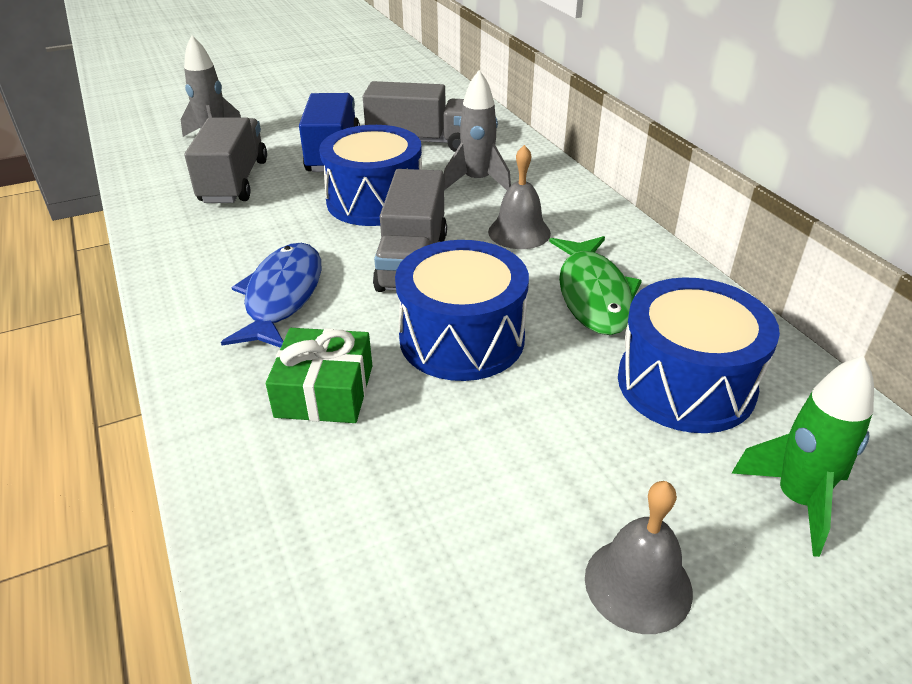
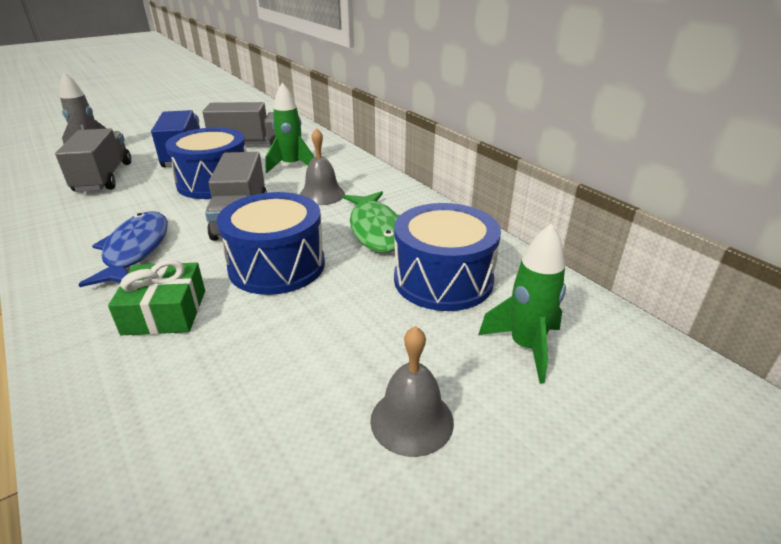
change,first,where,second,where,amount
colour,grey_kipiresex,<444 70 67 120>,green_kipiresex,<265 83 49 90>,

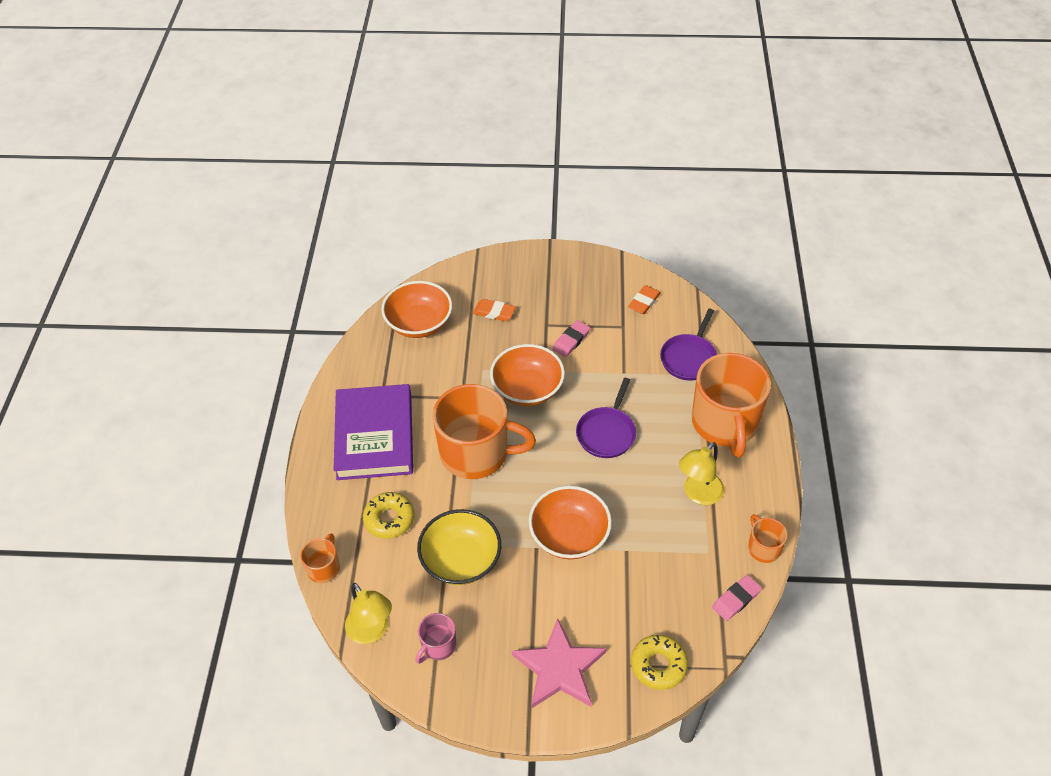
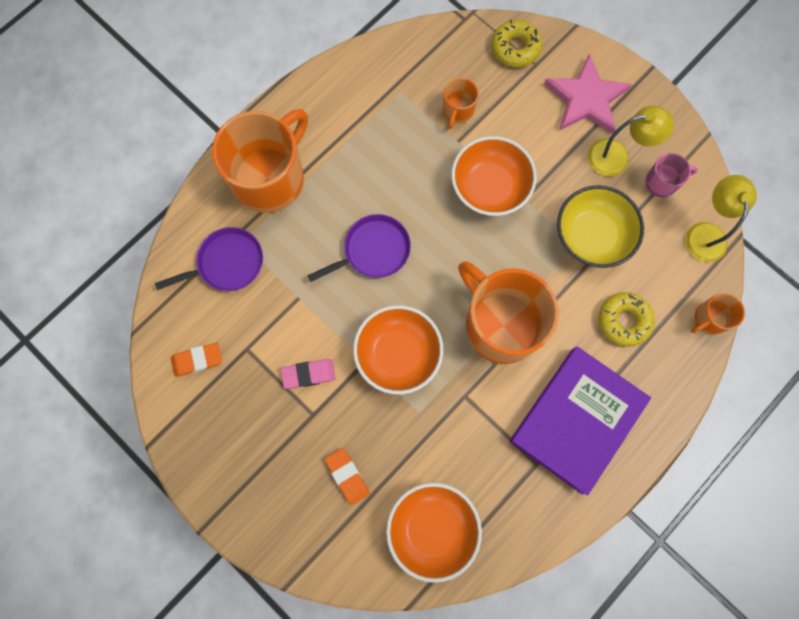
change,first,where,second,where,amount
relocated,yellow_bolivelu,<679 442 45 63>,,<588 106 86 70>,
relocated,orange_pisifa,<748 514 39 49>,,<443 78 36 51>,
missing,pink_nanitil,<712 575 50 46>,,,

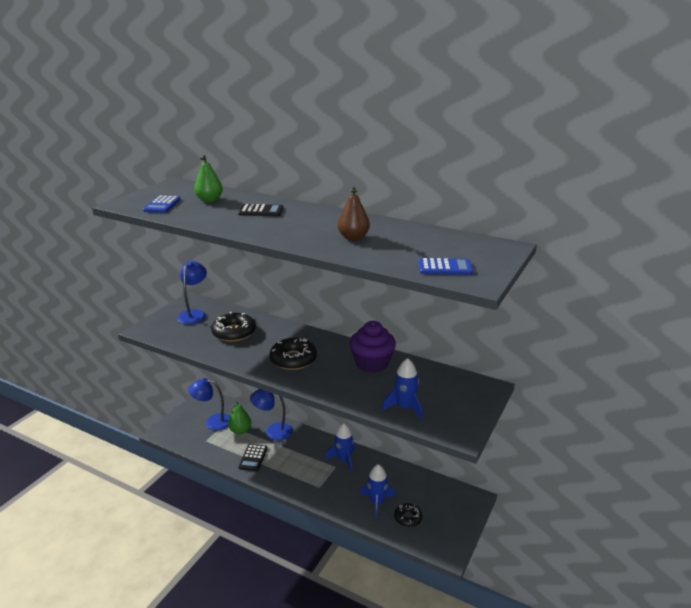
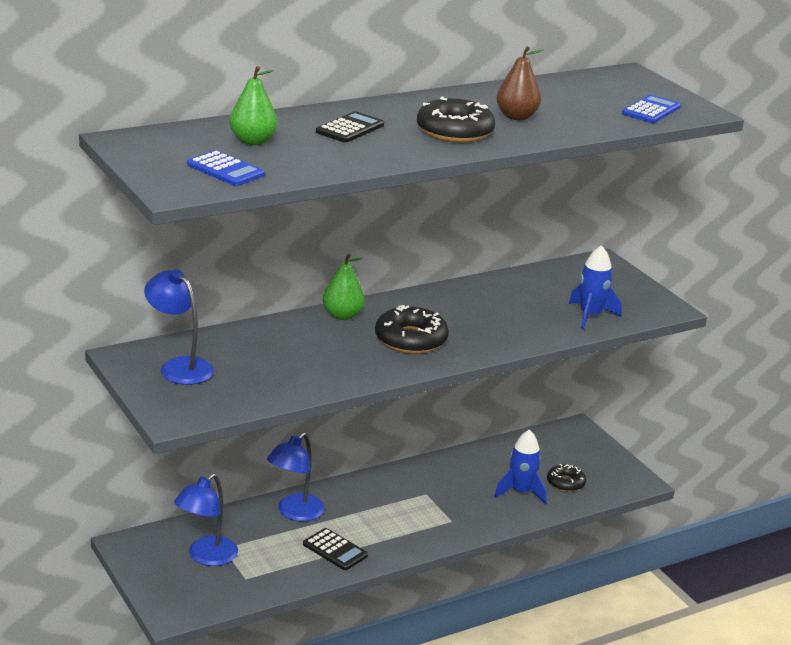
change,first,where,second,where,amount
relocated,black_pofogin,<211 312 45 30>,,<417 96 78 47>,
missing,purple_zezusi,<350 321 46 52>,,,
relocated,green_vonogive,<228 401 23 33>,,<323 253 42 67>,
missing,blue_kipiresex,<326 423 29 49>,,,

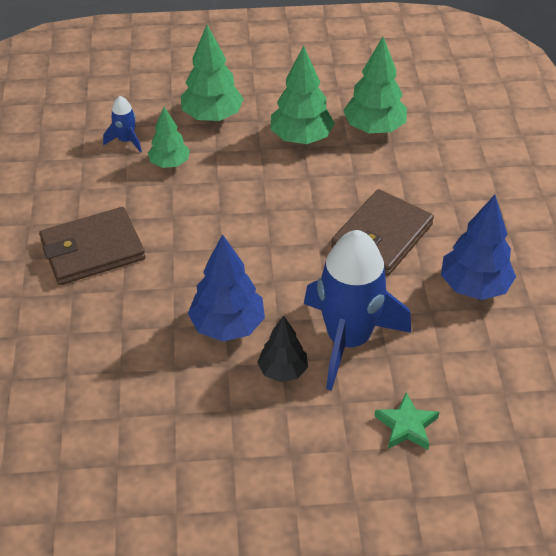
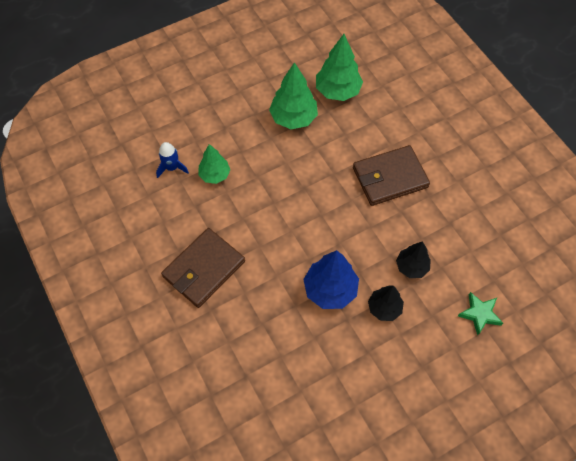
change,first,where,second,where,amount
missing,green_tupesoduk,<181 25 63 96>,,,
spun,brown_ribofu,<331 189 103 87>,,<353 145 77 61>,60 degrees clockwise
missing,blue_tupesoduk,<441 195 75 105>,,,
exchanged,blue_kipiresex,<304 230 107 161>,black_tupesoduk,<396 241 35 37>,

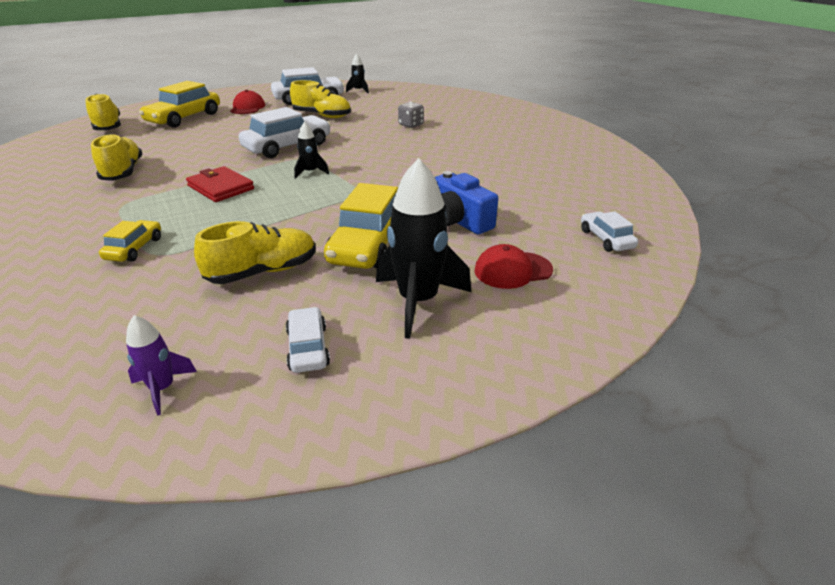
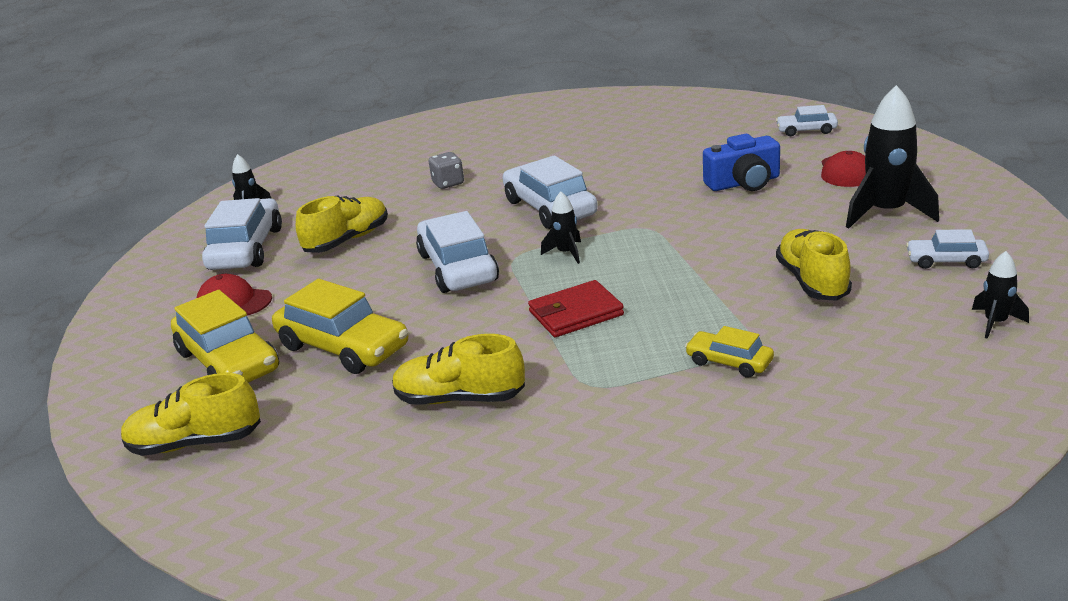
change,first,where,second,where,amount
relocated,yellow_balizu,<324 183 74 86>,,<272 279 136 95>,
colour,purple_kipiresex,<126 315 71 100>,black_kipiresex,<972 251 57 88>,
appeared,,,white_balizu,<503 155 95 74>,

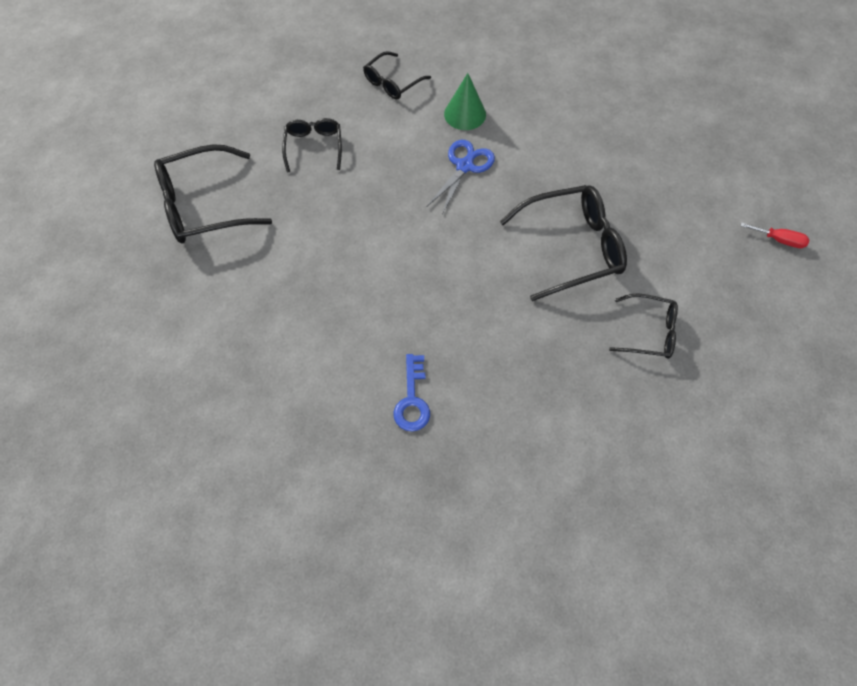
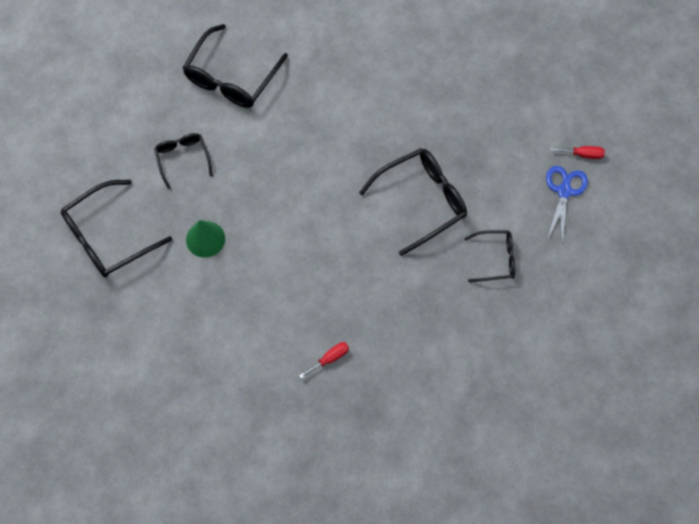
change,first,where,second,where,amount
size,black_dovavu,<363 51 68 49>,,<183 24 105 84>,x1.73
relocated,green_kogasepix,<444 73 42 57>,,<186 220 39 38>,
relocated,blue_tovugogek,<427 140 68 74>,,<546 166 42 77>,
exchanged,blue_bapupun,<394 354 36 78>,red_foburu,<299 342 50 37>,

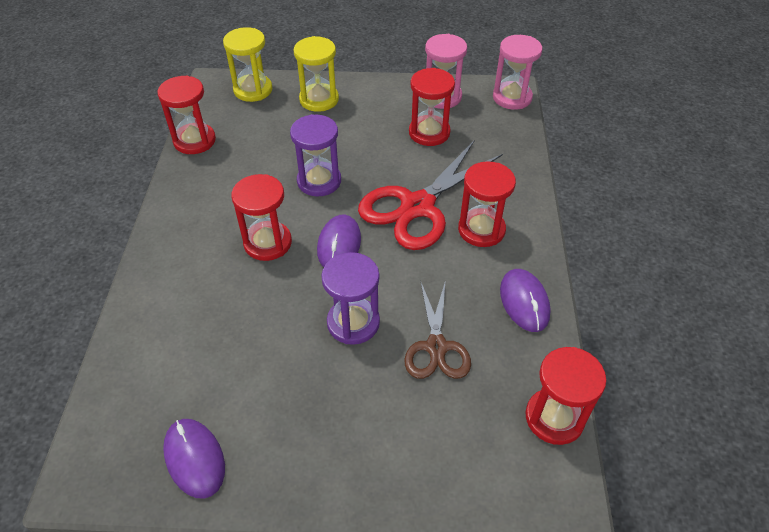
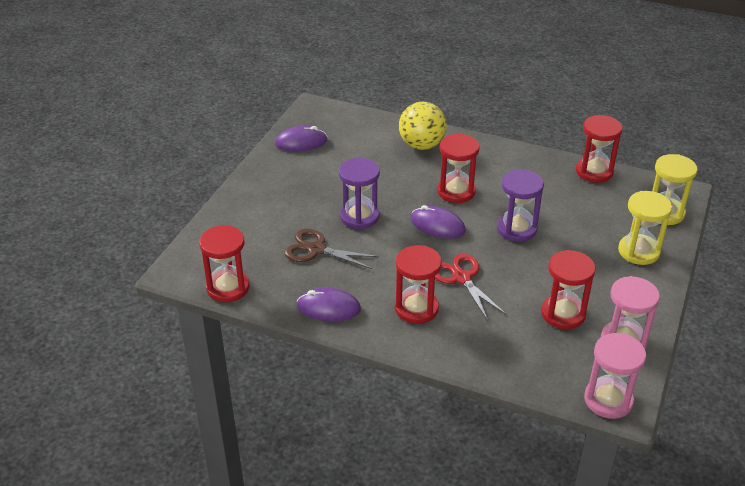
change,first,where,second,where,amount
size,red_tovugogek,<358 140 145 110>,,<435 254 72 67>,x0.60
appeared,,,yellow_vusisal,<399 102 48 48>,

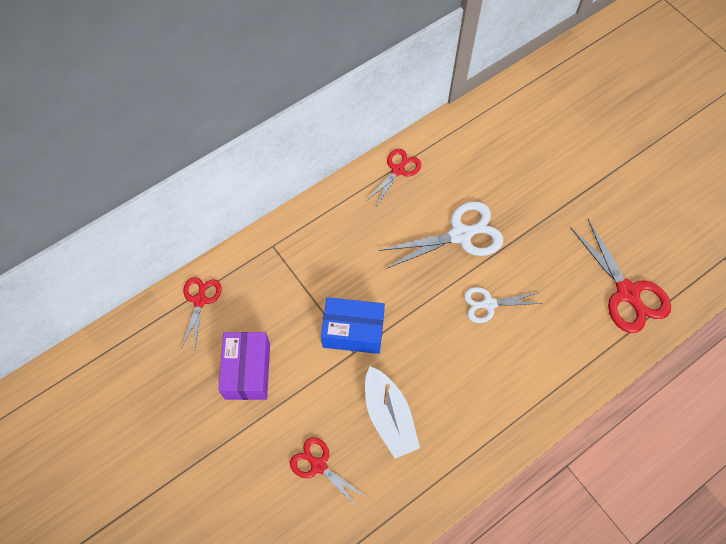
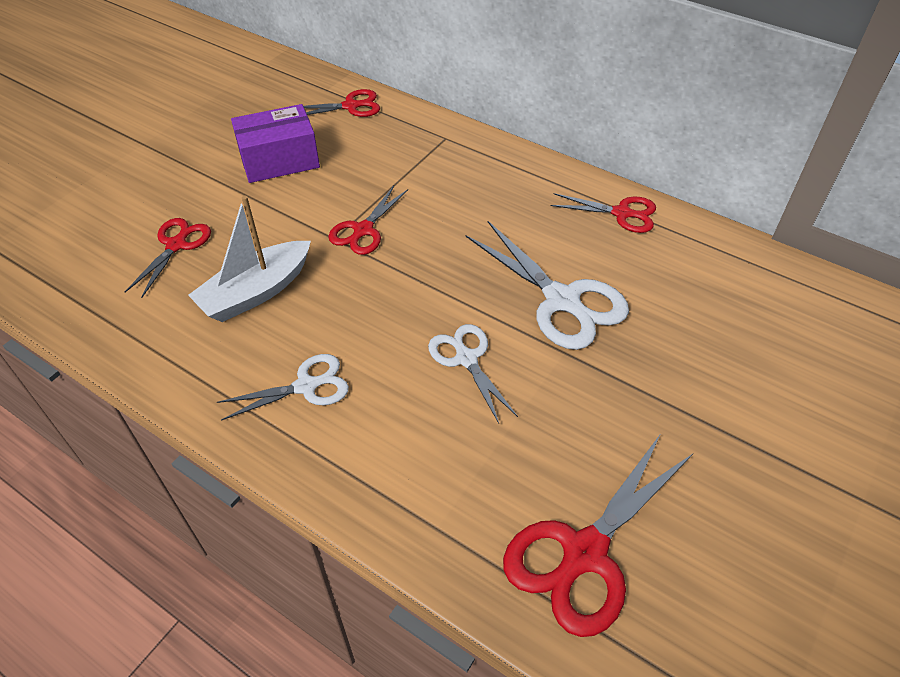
change,first,where,second,where,amount
exchanged,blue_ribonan,<321 297 64 57>,red_tovugogek,<328 186 80 69>,
appeared,,,white_tovugogek,<217 354 132 67>,

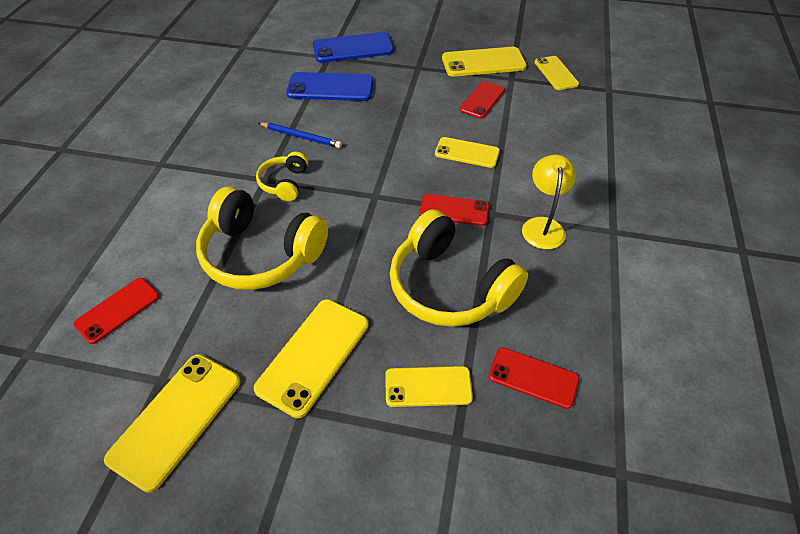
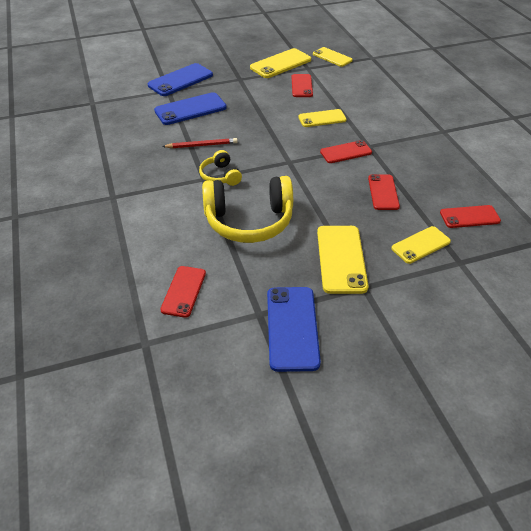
change,first,where,second,where,amount
colour,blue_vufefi,<258 122 84 26>,red_vufefi,<162 138 76 10>,
missing,yellow_bolivelu,<522 155 54 94>,,,
exchanged,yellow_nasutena,<390 209 138 118>,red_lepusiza,<368 174 32 36>,
colour,yellow_lepusiza,<104 354 136 139>,blue_lepusiza,<267 287 54 85>,

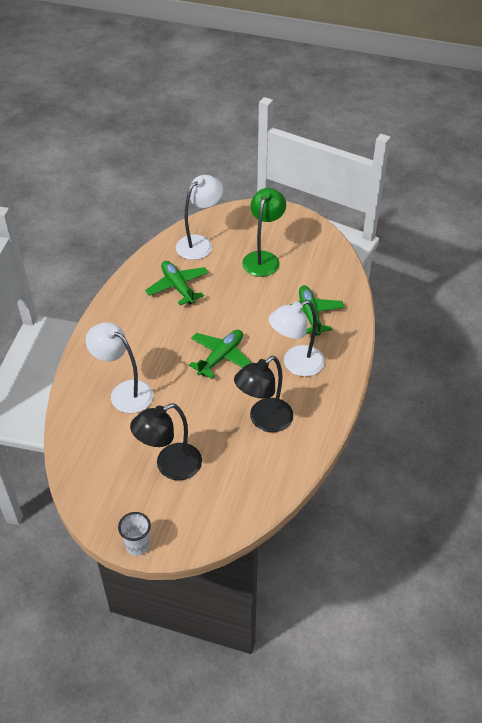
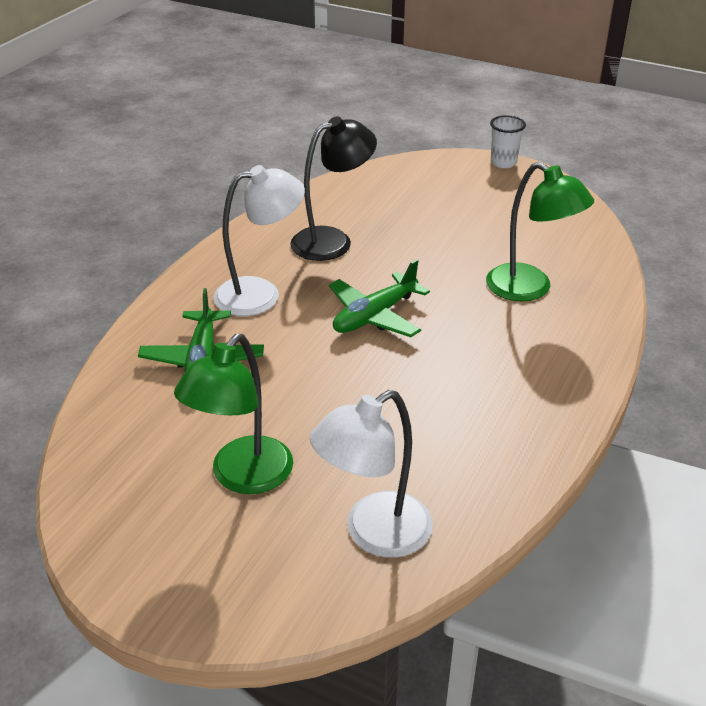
change,first,where,second,where,amount
missing,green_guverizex,<145 261 64 44>,,,
colour,white_bolivelu,<86 322 67 91>,green_bolivelu,<486 162 108 139>,
missing,black_bolivelu,<130 403 72 78>,,,

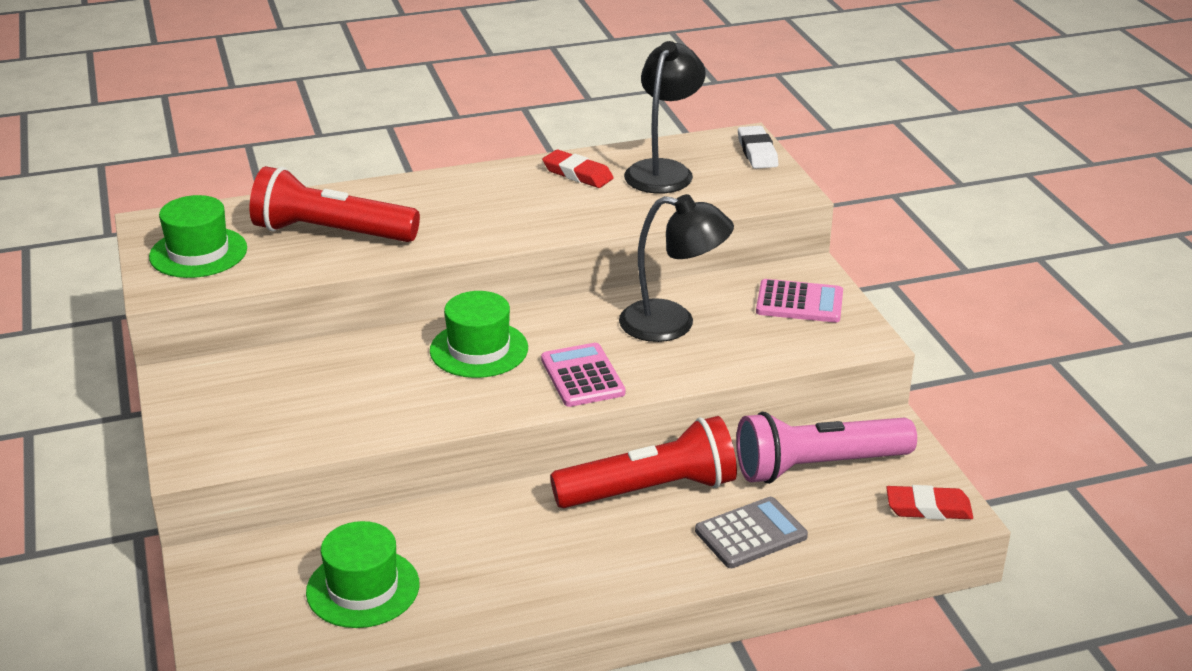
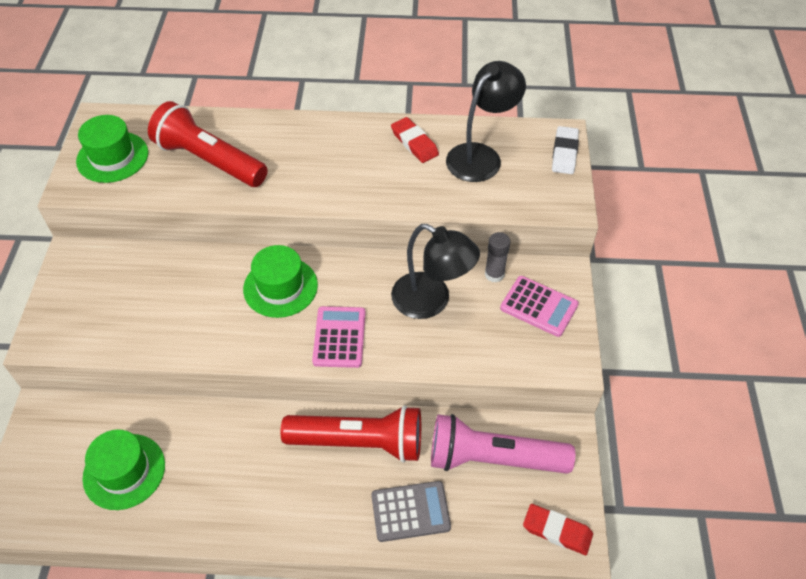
change,first,where,second,where,amount
appeared,,,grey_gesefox,<485 232 26 51>,

